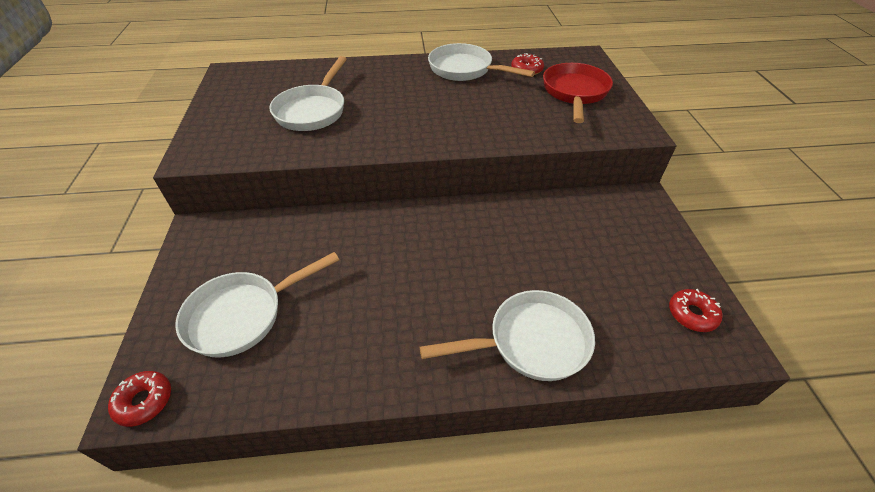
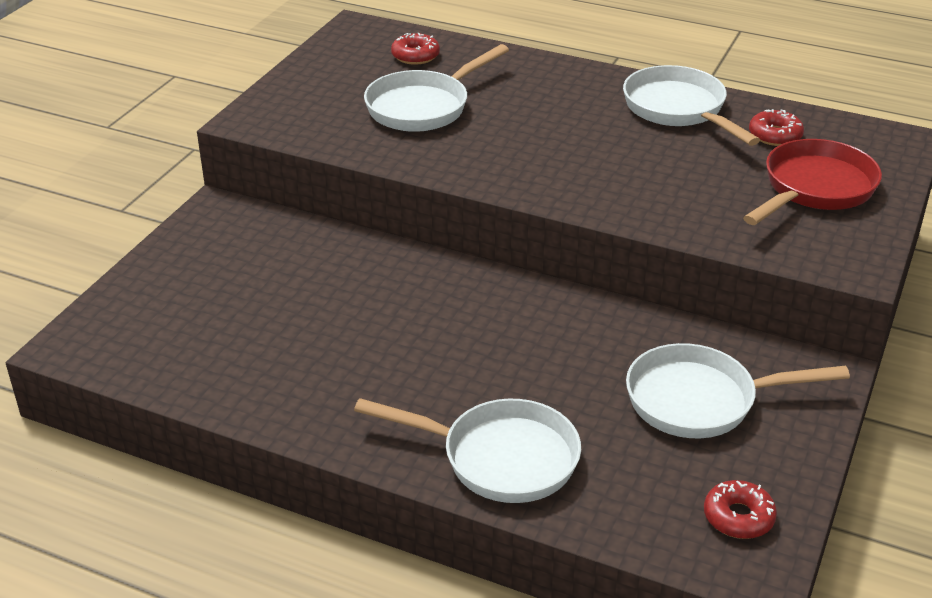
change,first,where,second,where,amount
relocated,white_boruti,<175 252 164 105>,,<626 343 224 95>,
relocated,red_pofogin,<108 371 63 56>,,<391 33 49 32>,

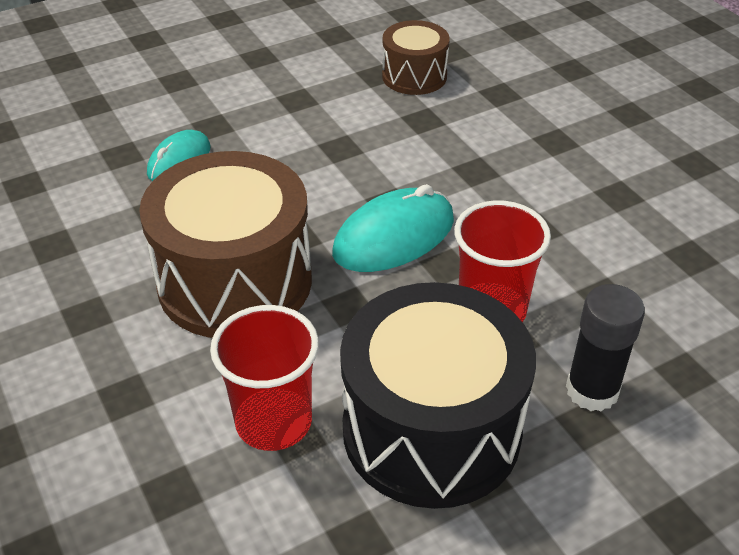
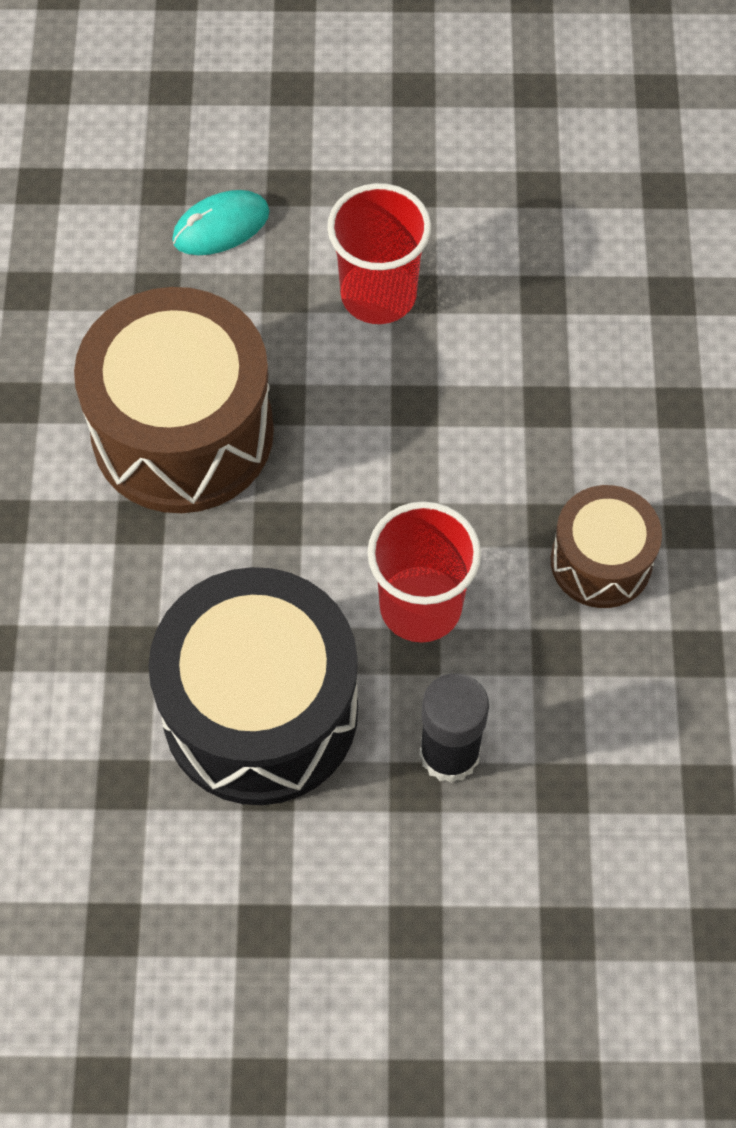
change,first,where,second,where,amount
relocated,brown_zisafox,<382 20 68 75>,,<551 485 111 123>,
missing,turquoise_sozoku,<332 184 122 88>,,,
relocated,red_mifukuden,<210 305 109 146>,,<327 183 104 141>,

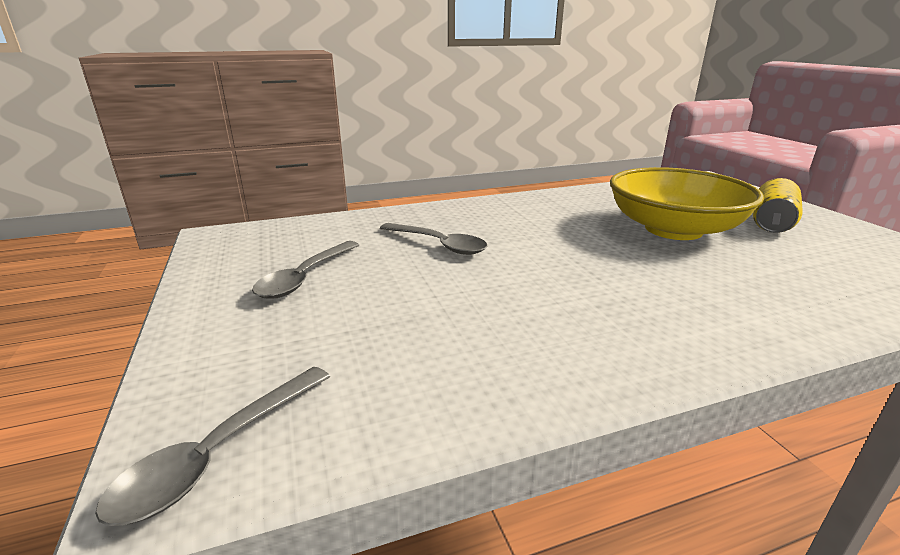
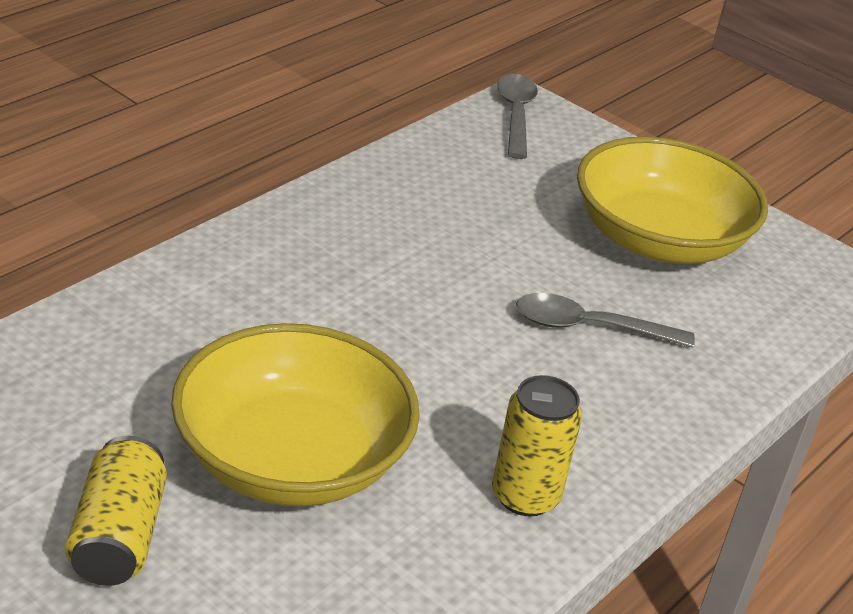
change,first,where,second,where,amount
exchanged,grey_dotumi,<252 241 107 58>,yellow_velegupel,<577 137 191 127>,
appeared,,,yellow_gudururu,<492 375 90 141>,

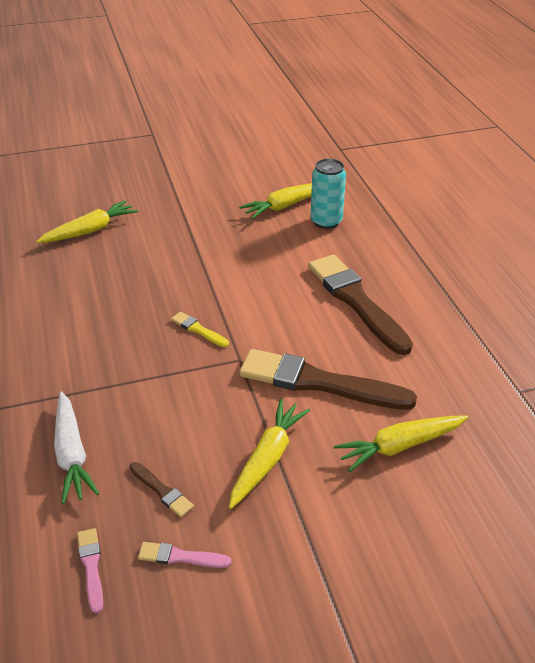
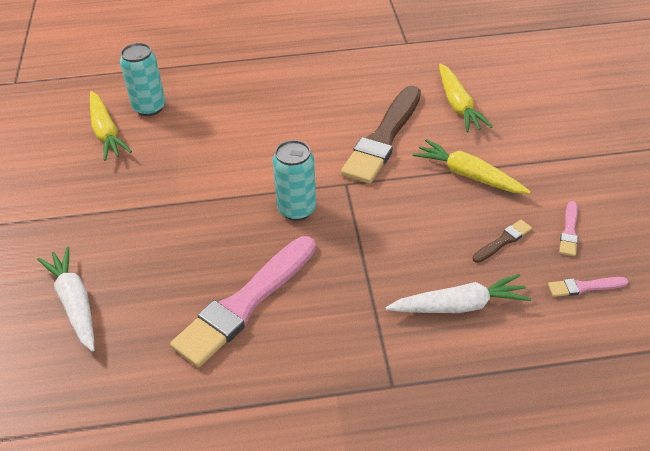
change,first,where,second,where,amount
colour,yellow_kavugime,<36 200 102 43>,white_kavugime,<37 246 58 106>,
missing,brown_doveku,<308 255 105 100>,,,
exchanged,yellow_doveku,<171 312 58 35>,turquoise_gudururu,<273 140 43 81>,
appeared,,,pink_doveku,<170 236 146 131>,

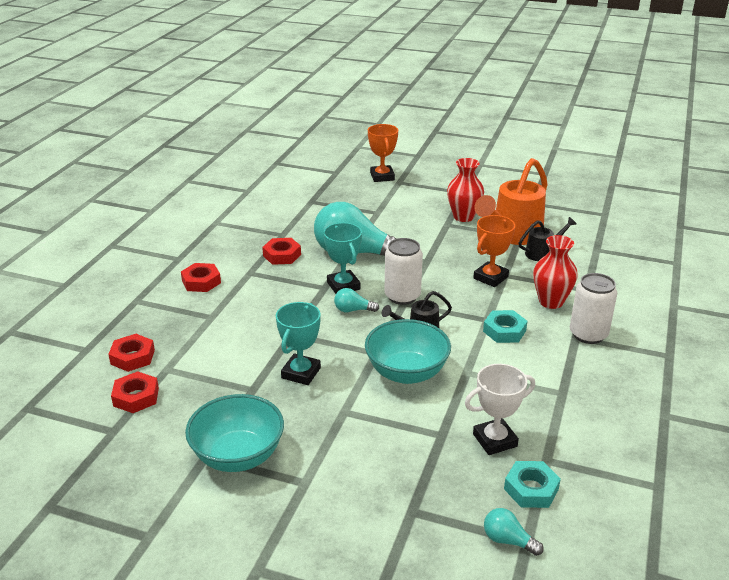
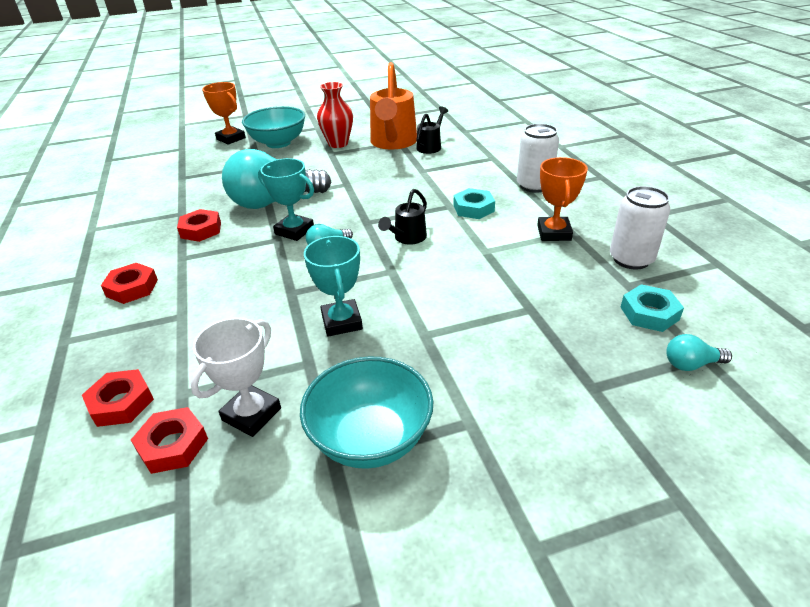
change,first,where,second,where,amount
relocated,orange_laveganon,<473 215 42 72>,,<537 157 51 84>,
missing,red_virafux,<533 235 45 74>,,,
relocated,white_gudururu,<385 238 38 67>,,<610 186 61 83>,
relocated,turquoise_velegupel,<365 319 86 65>,,<242 106 63 42>,
relocated,white_laveganon,<465 364 70 91>,,<191 318 90 119>,

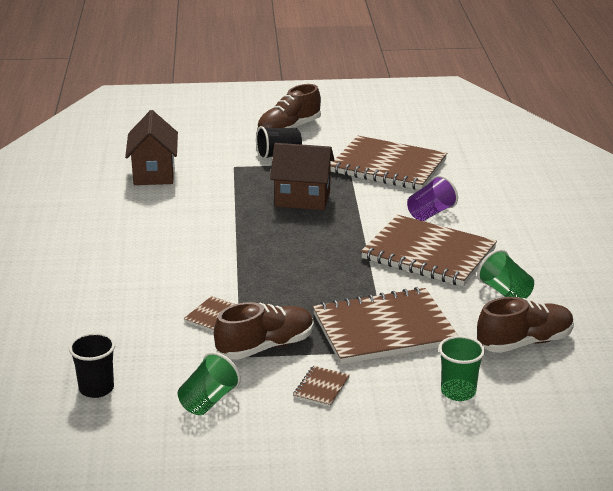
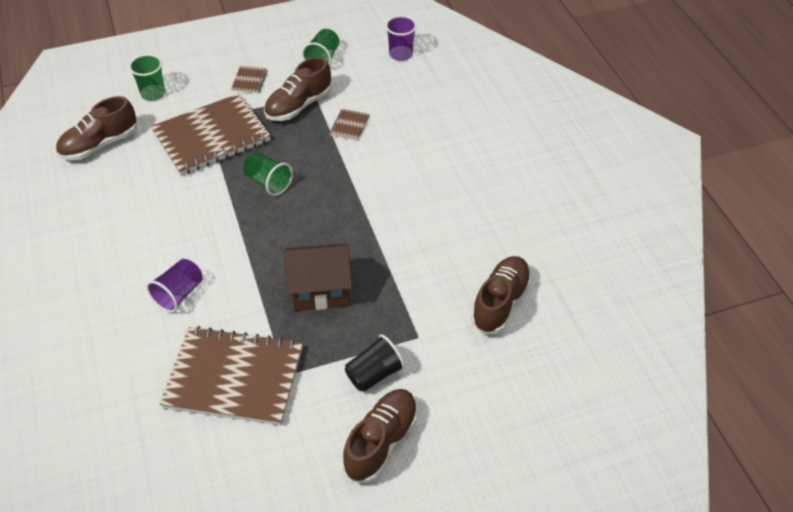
change,first,where,second,where,amount
exchanged,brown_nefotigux,<125 110 53 75>,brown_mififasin,<471 256 61 78>,
missing,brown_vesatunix,<361 215 136 71>,,,
relocated,green_mifukuden,<477 249 57 50>,,<243 152 50 44>,
colour,black_mifukuden,<69 333 46 65>,purple_mifukuden,<385 16 32 45>,

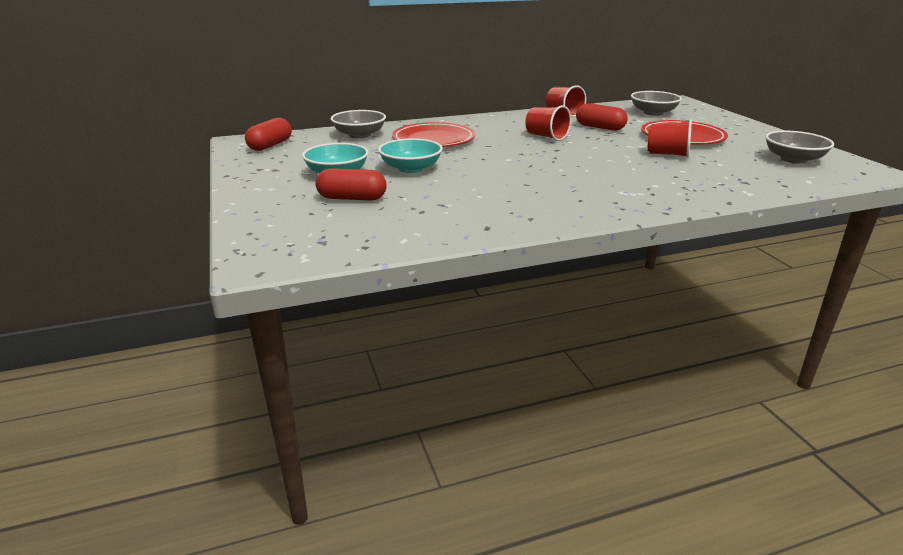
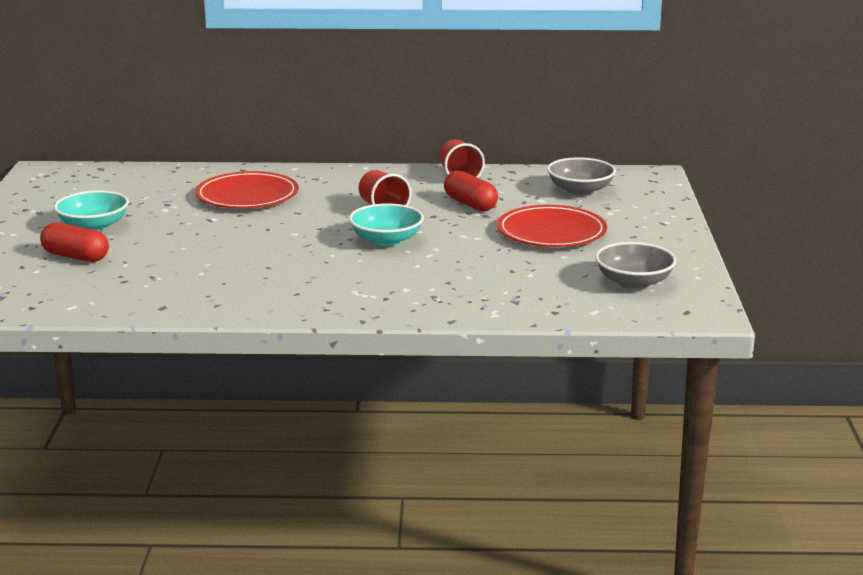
change,first,where,second,where,amount
missing,grey_velegupel,<331 110 55 28>,,,
missing,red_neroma,<245 118 47 33>,,,
missing,red_mifukuden,<648 119 44 39>,,,
relocated,turquoise_velegupel,<378 138 65 35>,,<349 203 75 43>,

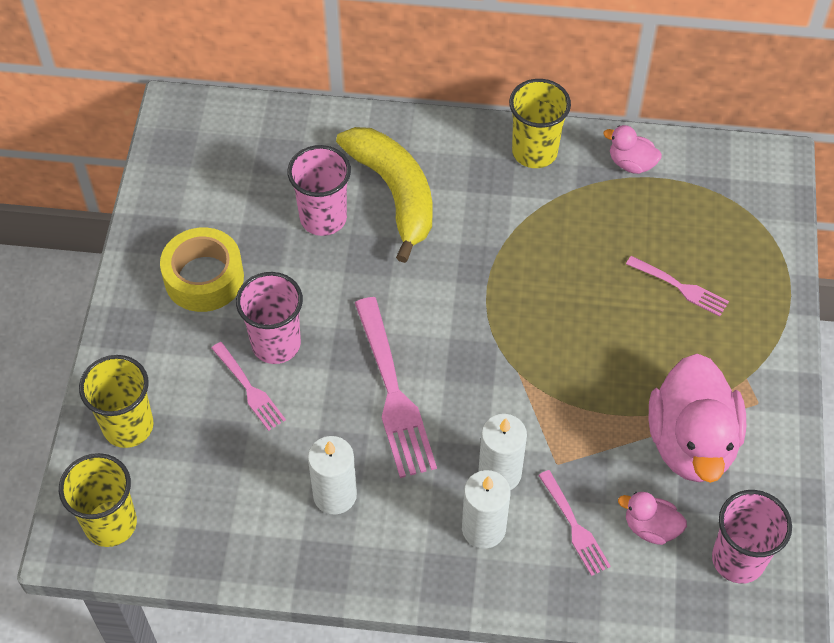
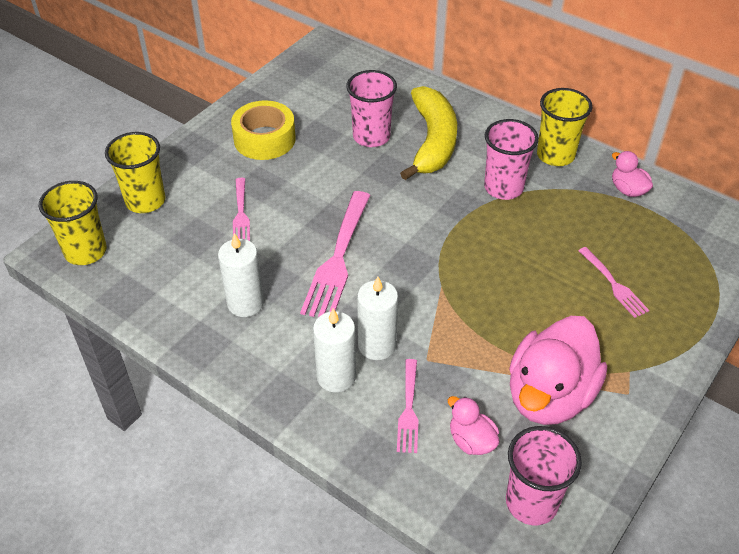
change,first,where,second,where,amount
relocated,pink_mifukuden,<236 272 67 92>,,<484 119 55 81>,

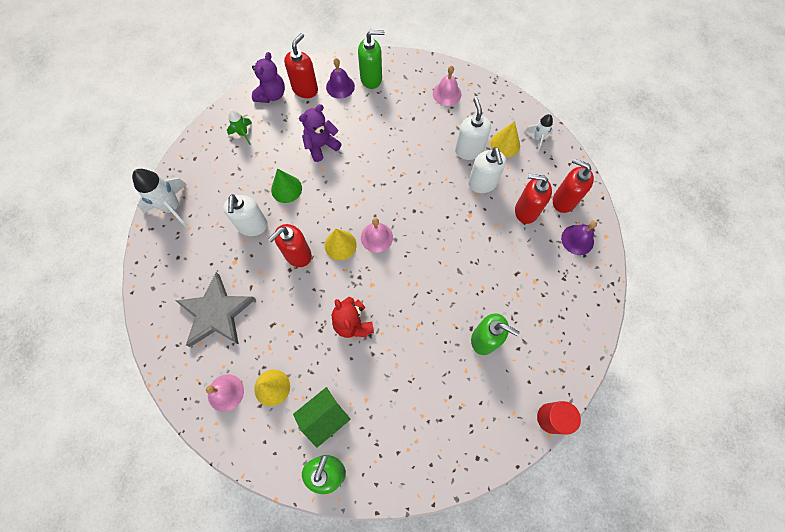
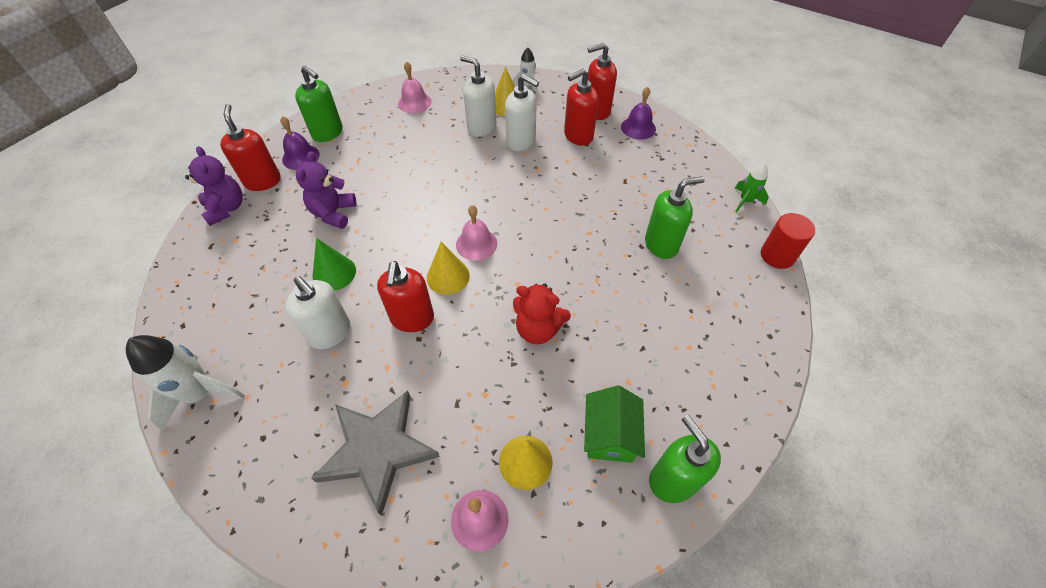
change,first,where,second,where,amount
spun,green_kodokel,<358 30 27 59>,,<295 66 48 76>,90 degrees clockwise
relocated,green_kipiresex,<227 109 25 36>,,<735 163 34 50>,

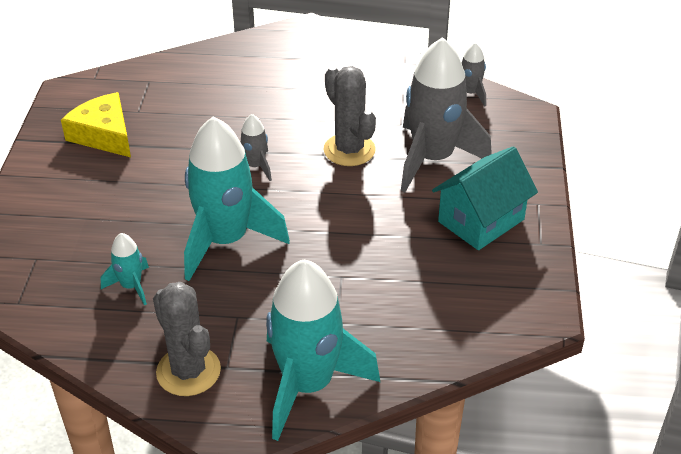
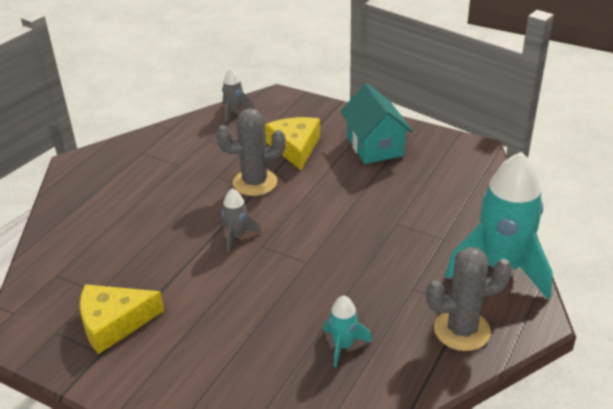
change,first,where,second,where,amount
exchanged,grey_kipiresex,<401 37 91 155>,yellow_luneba,<265 117 55 53>,
missing,turquoise_kipiresex,<184 116 106 165>,,,

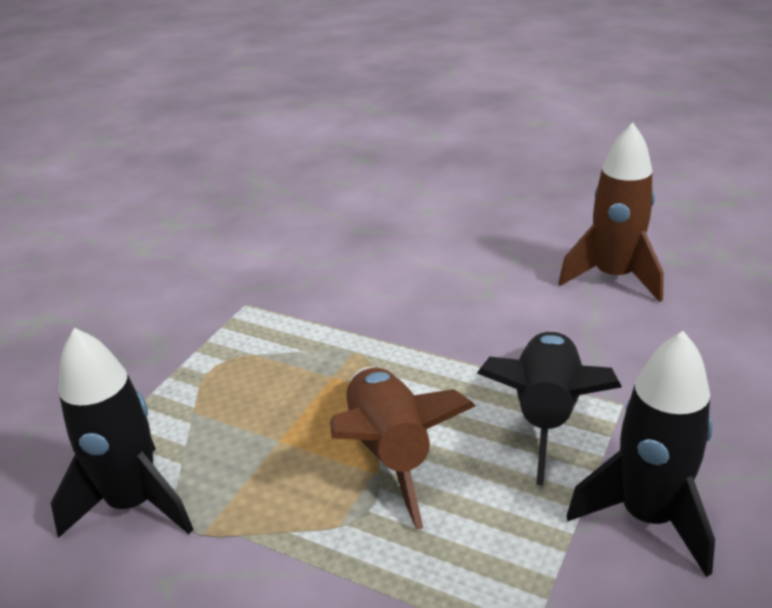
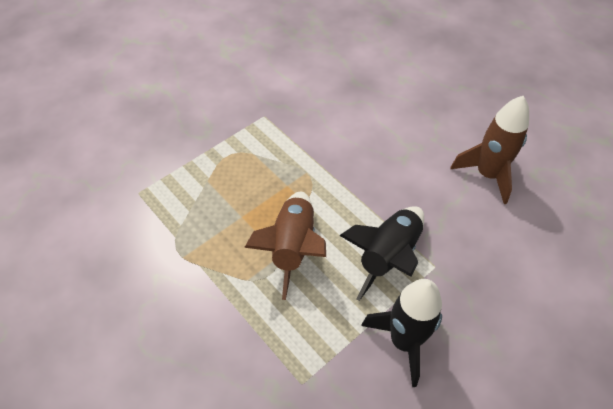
change,first,where,second,where,amount
missing,black_kipiresex,<51 328 143 210>,,,

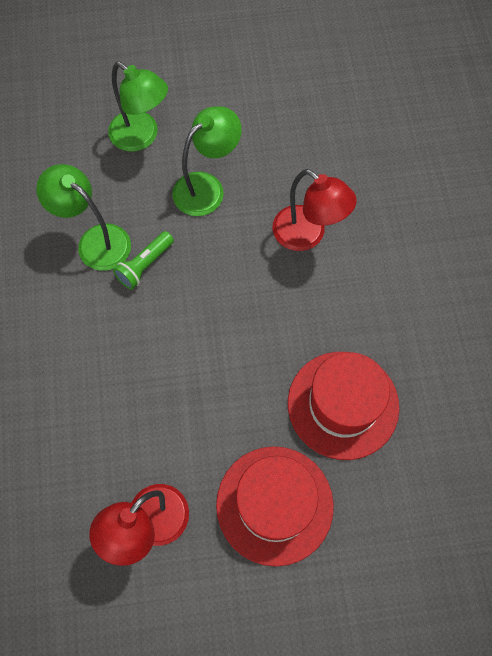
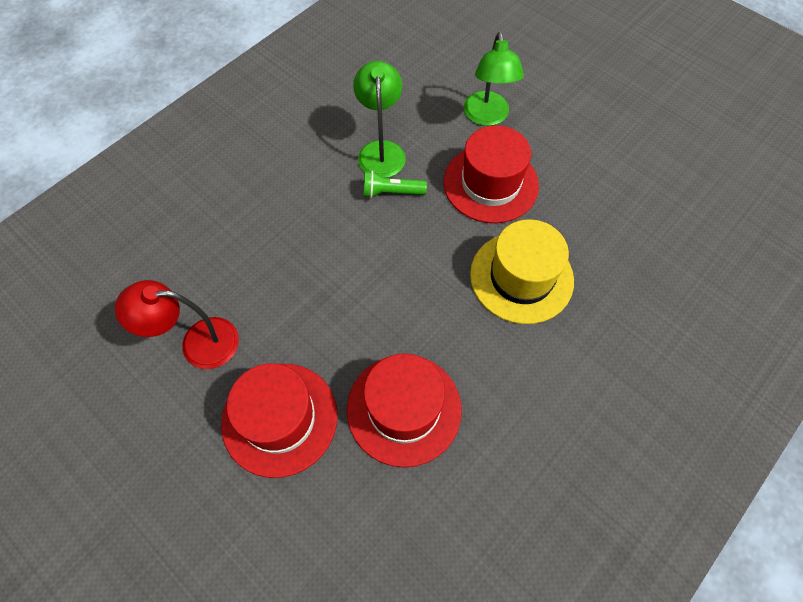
change,first,where,second,where,amount
exchanged,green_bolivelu,<172 106 70 110>,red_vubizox,<443 125 96 98>,
exchanged,red_bolivelu,<273 169 84 82>,yellow_vubizox,<470 219 104 105>,

